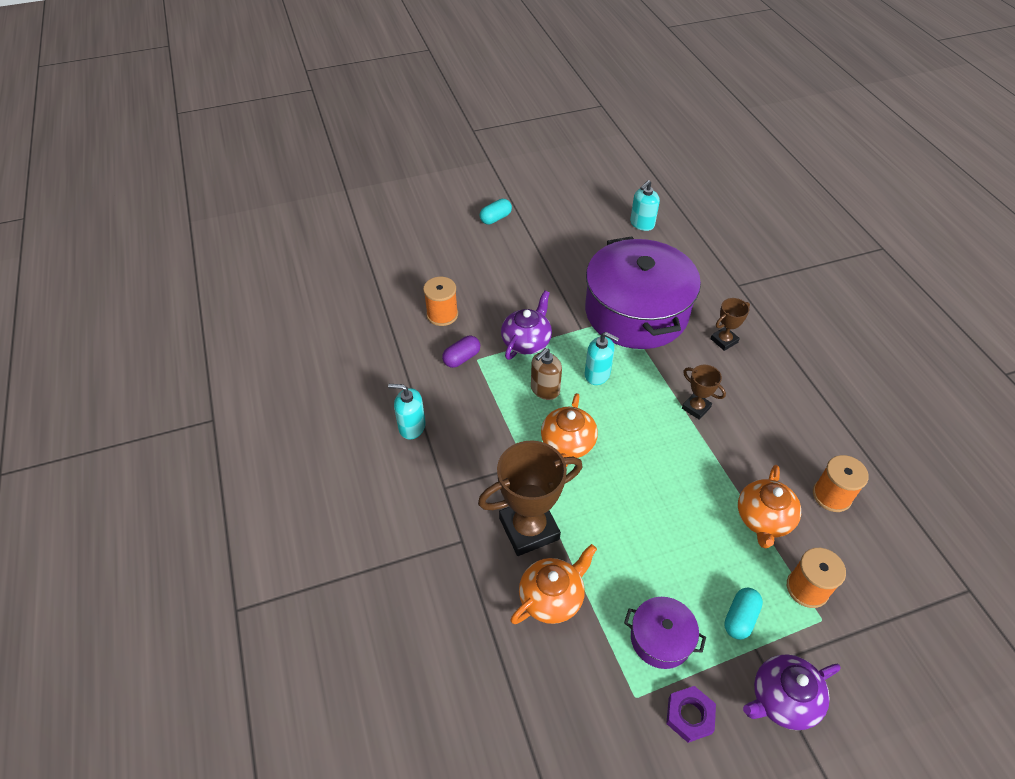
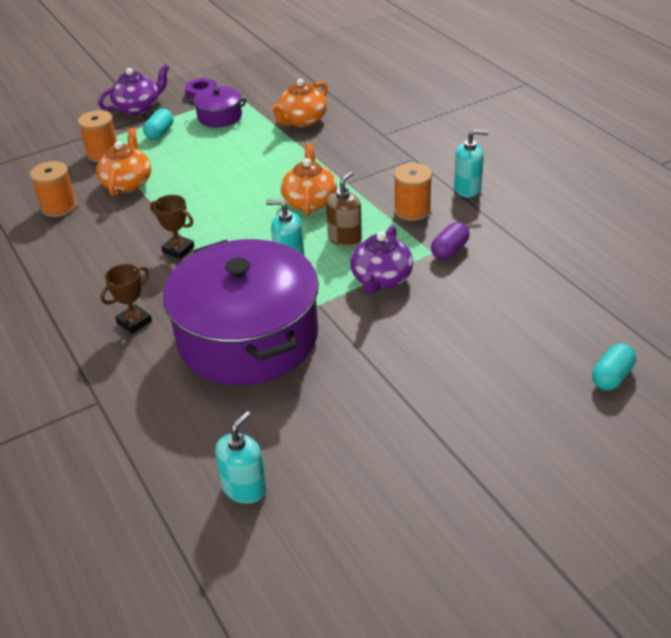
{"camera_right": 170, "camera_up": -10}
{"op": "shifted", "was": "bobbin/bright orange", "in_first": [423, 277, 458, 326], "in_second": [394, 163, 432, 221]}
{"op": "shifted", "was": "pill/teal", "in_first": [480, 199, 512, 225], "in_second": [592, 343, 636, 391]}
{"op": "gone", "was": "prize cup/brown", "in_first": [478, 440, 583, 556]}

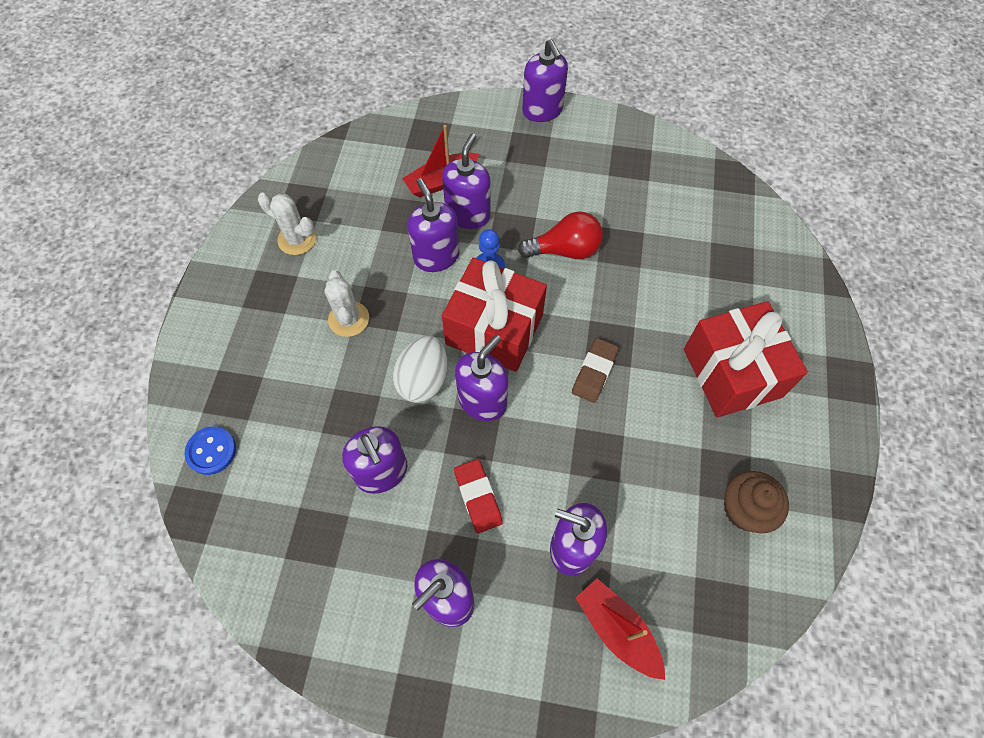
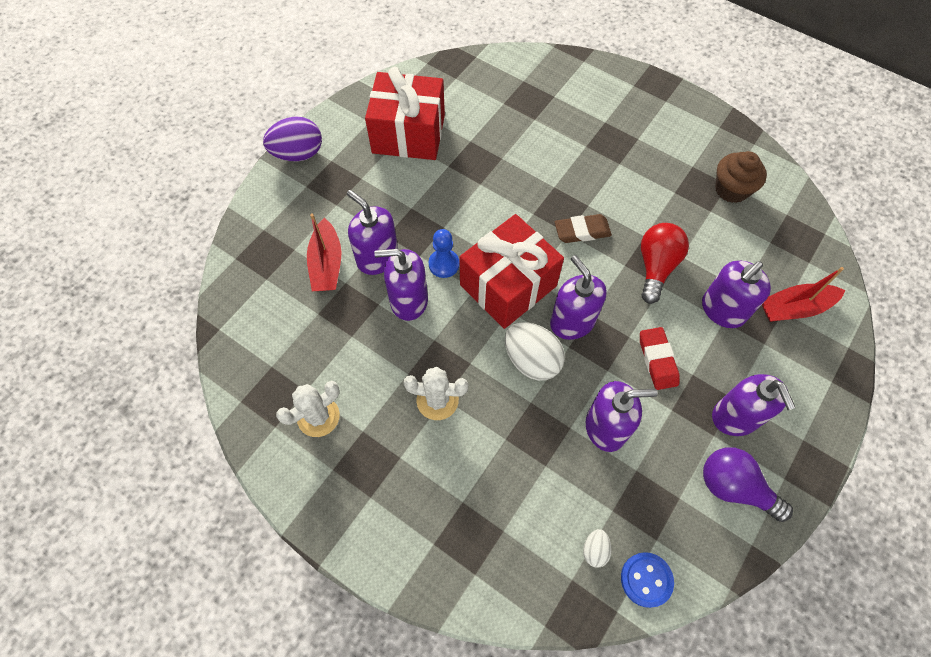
{"camera_right": -65, "camera_up": 0}
{"op": "swapped", "was": "pump bottle/purple", "now": "egg/purple", "in_first": [522, 39, 568, 122], "in_second": [263, 116, 322, 161]}
{"op": "shifted", "was": "gift/scarlet", "in_first": [684, 301, 808, 418], "in_second": [365, 67, 445, 160]}
{"op": "rotated", "was": "eraser/brown", "in_first": [572, 338, 619, 403], "in_second": [555, 214, 612, 243], "clockwise": -60}
{"op": "new", "now": "egg/white", "in_second": [583, 529, 612, 568]}
{"op": "shifted", "was": "sewing button/blue", "in_first": [185, 426, 236, 475], "in_second": [621, 552, 674, 608]}
{"op": "rotated", "was": "eraser/scarlet", "in_first": [454, 459, 503, 533], "in_second": [640, 327, 680, 390], "clockwise": 75}
{"op": "shifted", "was": "lightbulb/scarlet", "in_first": [518, 211, 603, 259], "in_second": [641, 223, 689, 304]}
{"op": "new", "now": "lightbulb/purple", "in_second": [703, 447, 793, 522]}

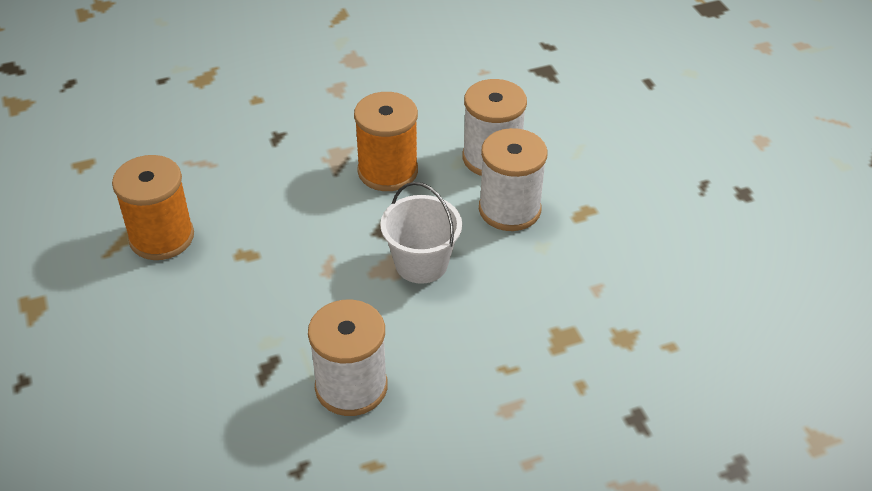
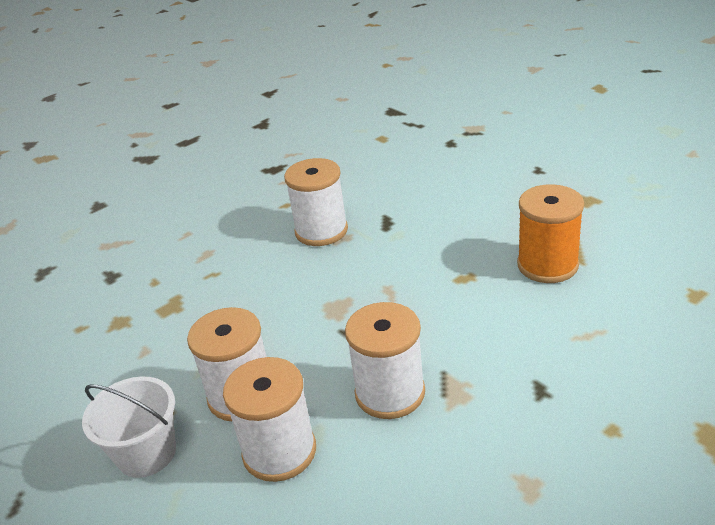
{"camera_right": 165, "camera_up": -10}
{"op": "shifted", "was": "sand bucket/white", "in_first": [380, 182, 462, 284], "in_second": [82, 377, 176, 478]}
{"op": "repainted", "was": "bobbin/bright orange", "now": "bobbin/white", "in_first": [354, 92, 418, 191], "in_second": [345, 302, 425, 419]}

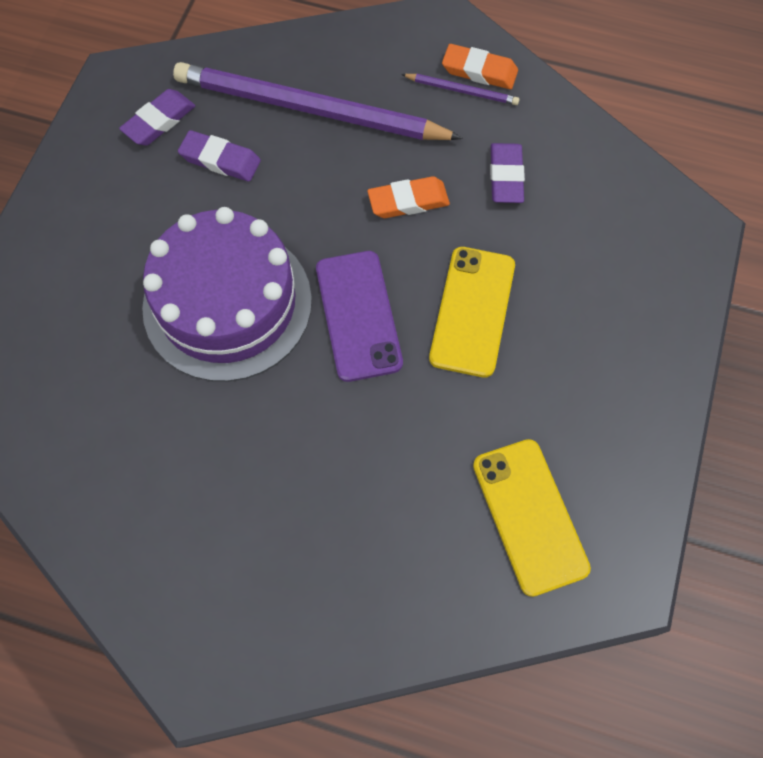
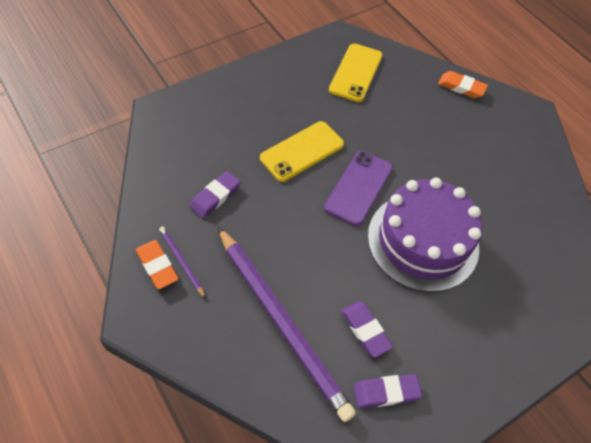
{"camera_right": -145, "camera_up": -10}
{"op": "shifted", "was": "eraser/bright orange", "in_first": [367, 176, 450, 218], "in_second": [438, 71, 488, 98]}

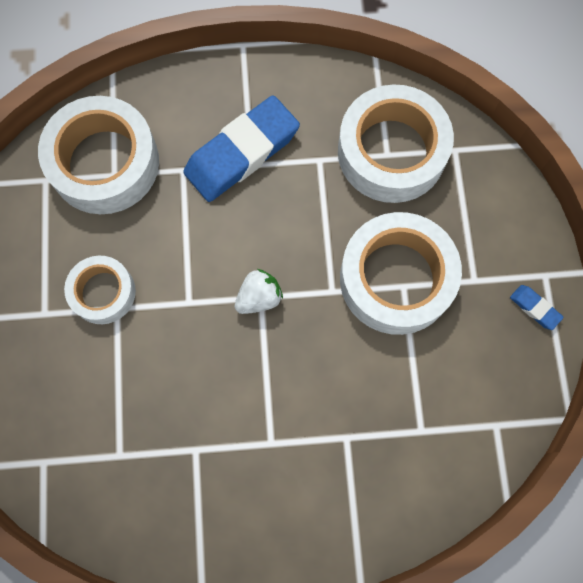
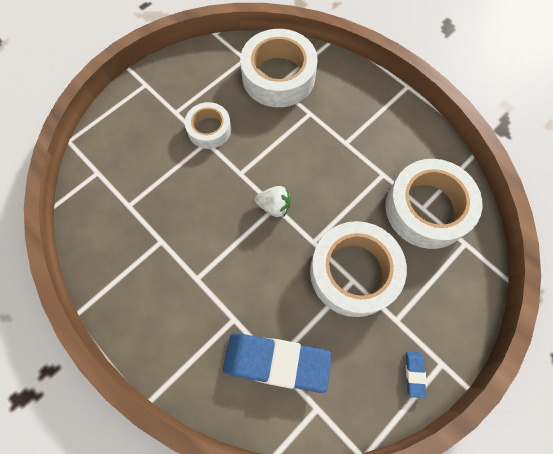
{"camera_right": 50, "camera_up": -5}
{"op": "shifted", "was": "eraser/blue", "in_first": [183, 95, 300, 202], "in_second": [223, 333, 332, 393]}

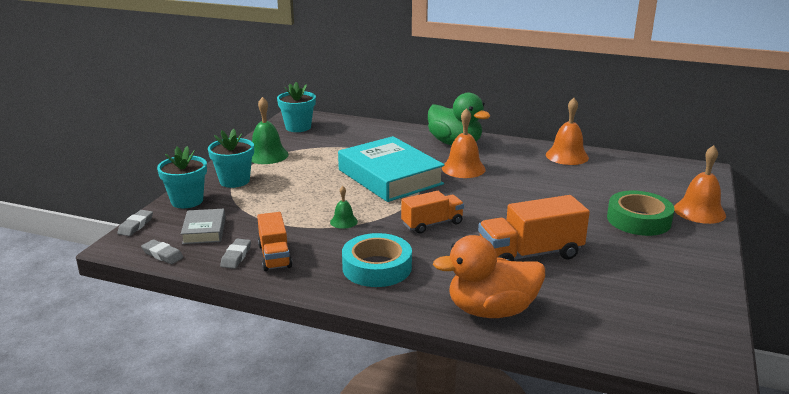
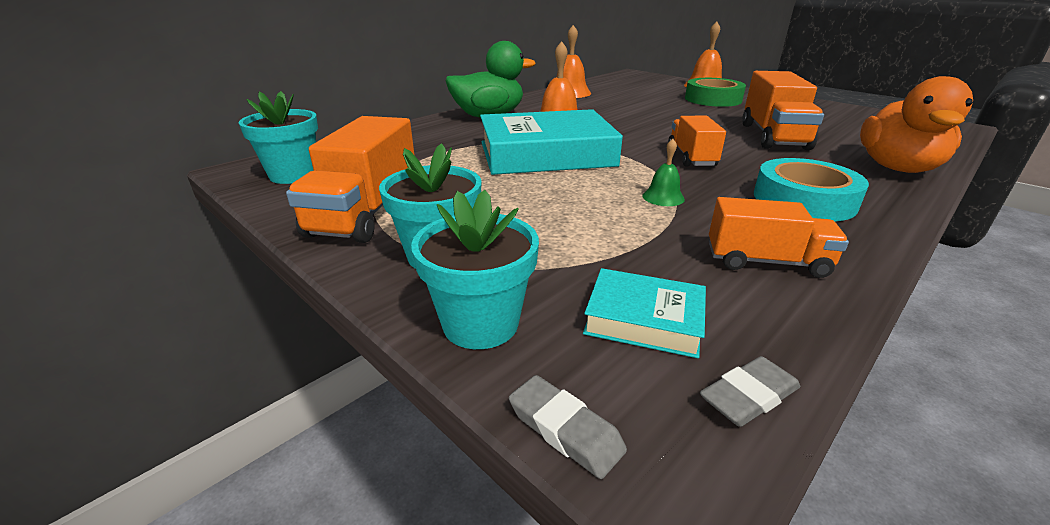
{"camera_right": -65, "camera_up": 5}
{"op": "swapped", "was": "school bell/leaf-green", "now": "lorry/bright orange", "in_first": [252, 97, 289, 164], "in_second": [286, 116, 415, 243]}
{"op": "repainted", "was": "hardcover/grey", "now": "hardcover/teal", "in_first": [181, 209, 225, 244], "in_second": [583, 268, 706, 358]}
{"op": "gone", "was": "eraser/grey", "in_first": [220, 239, 251, 269]}

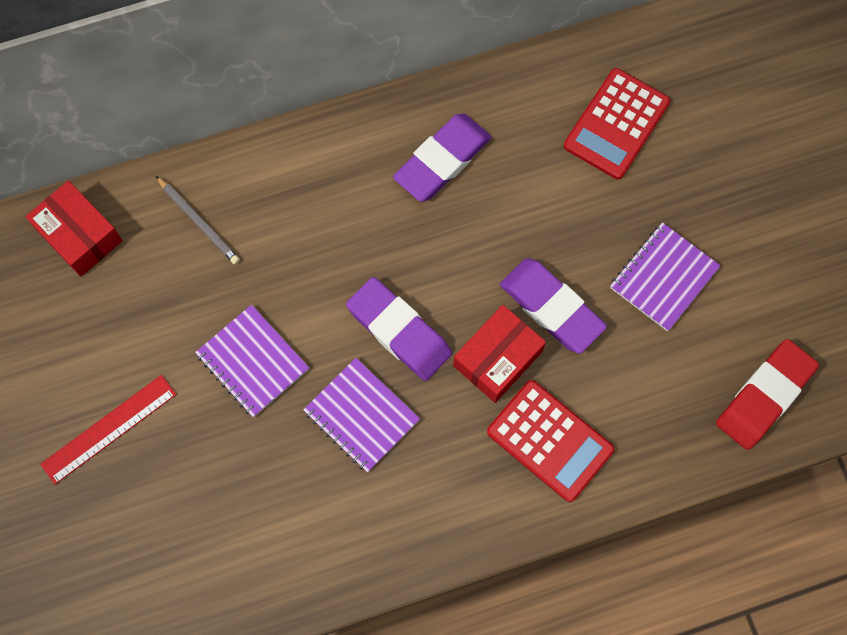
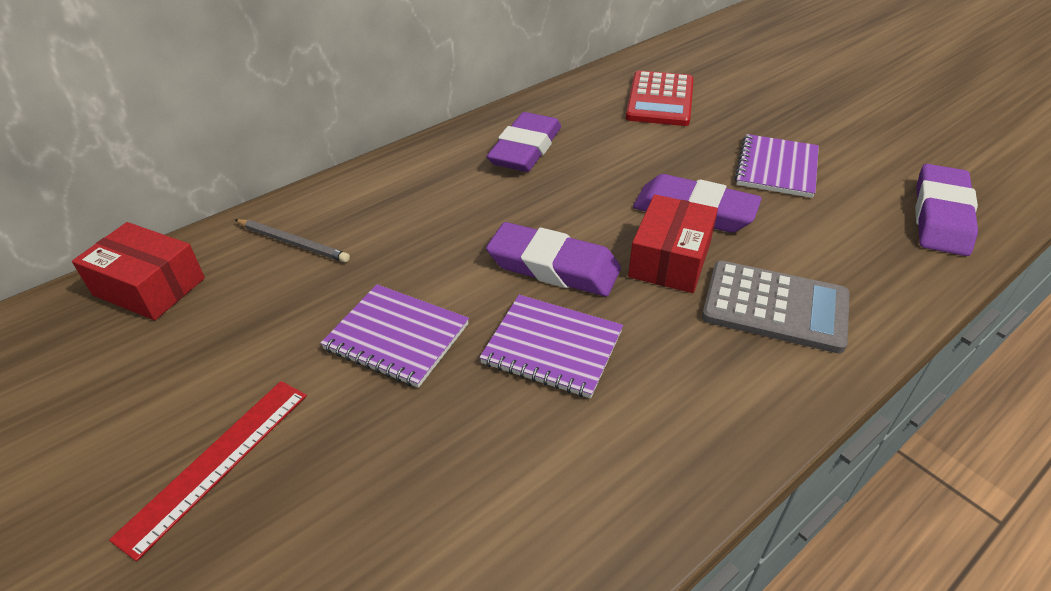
{"camera_right": -20, "camera_up": -30}
{"op": "repainted", "was": "calculator/scarlet", "now": "calculator/grey", "in_first": [487, 380, 615, 502], "in_second": [702, 261, 850, 353]}
{"op": "repainted", "was": "eraser/scarlet", "now": "eraser/purple", "in_first": [716, 339, 819, 450], "in_second": [915, 164, 978, 256]}

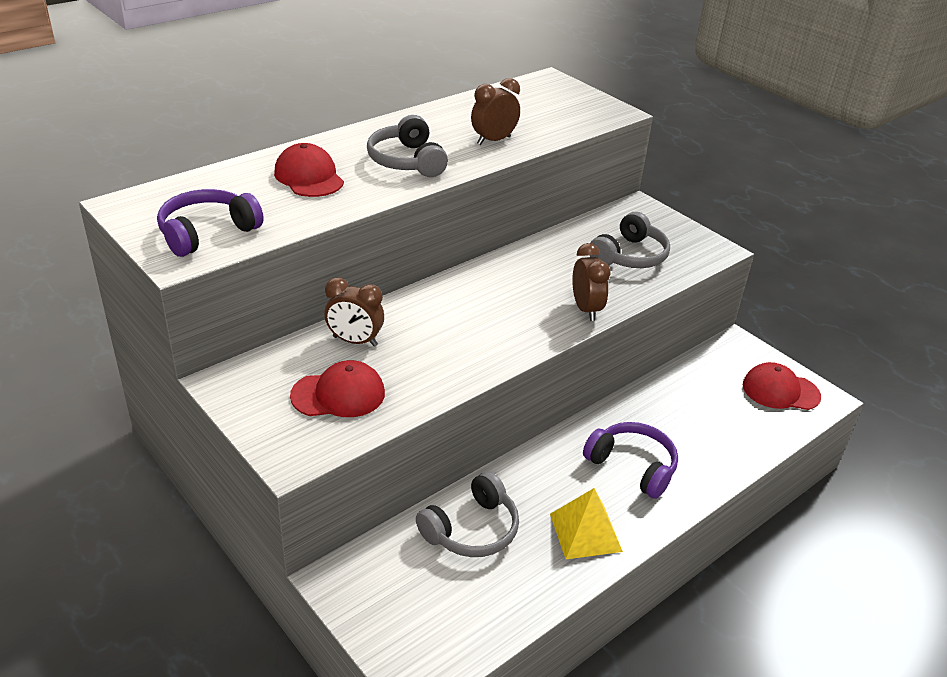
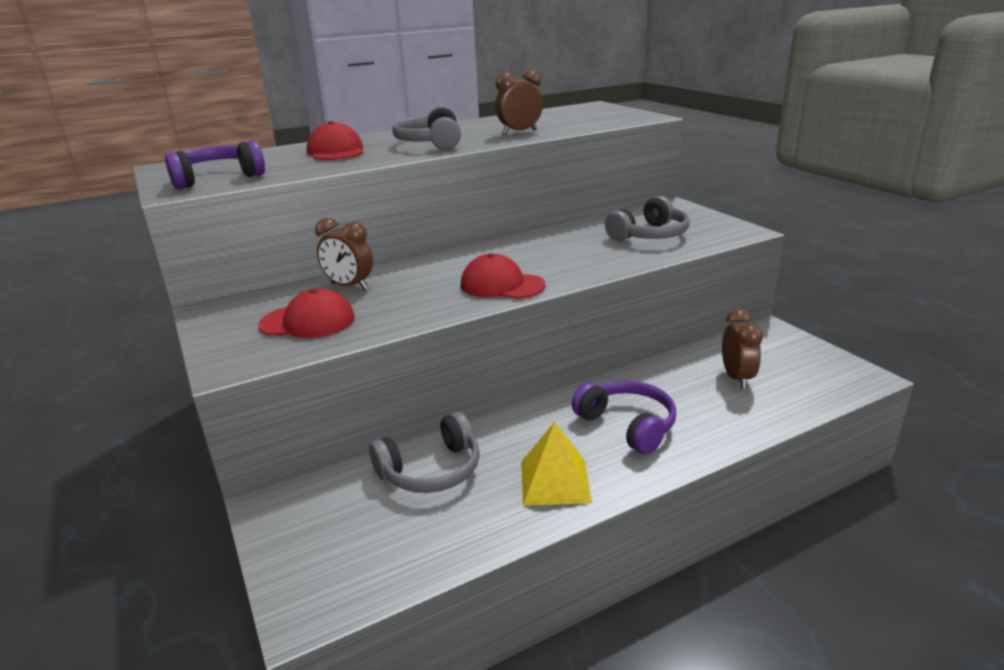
{"camera_right": 15, "camera_up": -10}
{"op": "shifted", "was": "baseball cap/scarlet", "in_first": [743, 362, 821, 410], "in_second": [461, 253, 546, 299]}
{"op": "shifted", "was": "alarm clock/brown", "in_first": [572, 243, 611, 321], "in_second": [722, 309, 763, 389]}

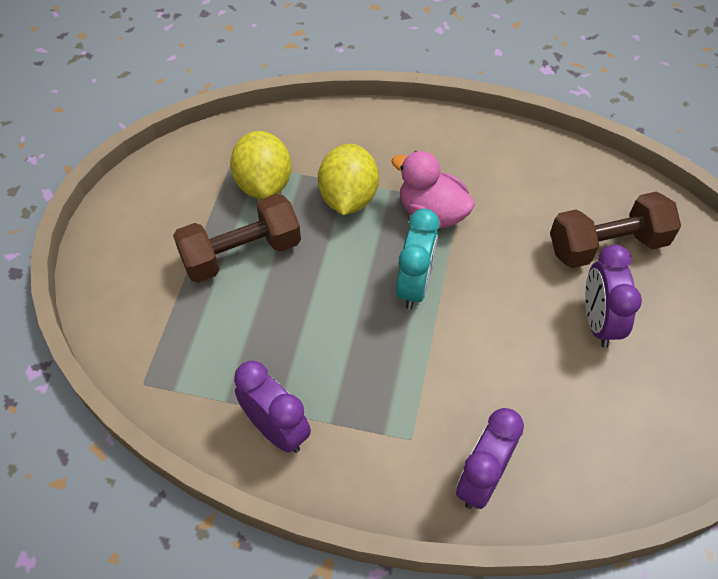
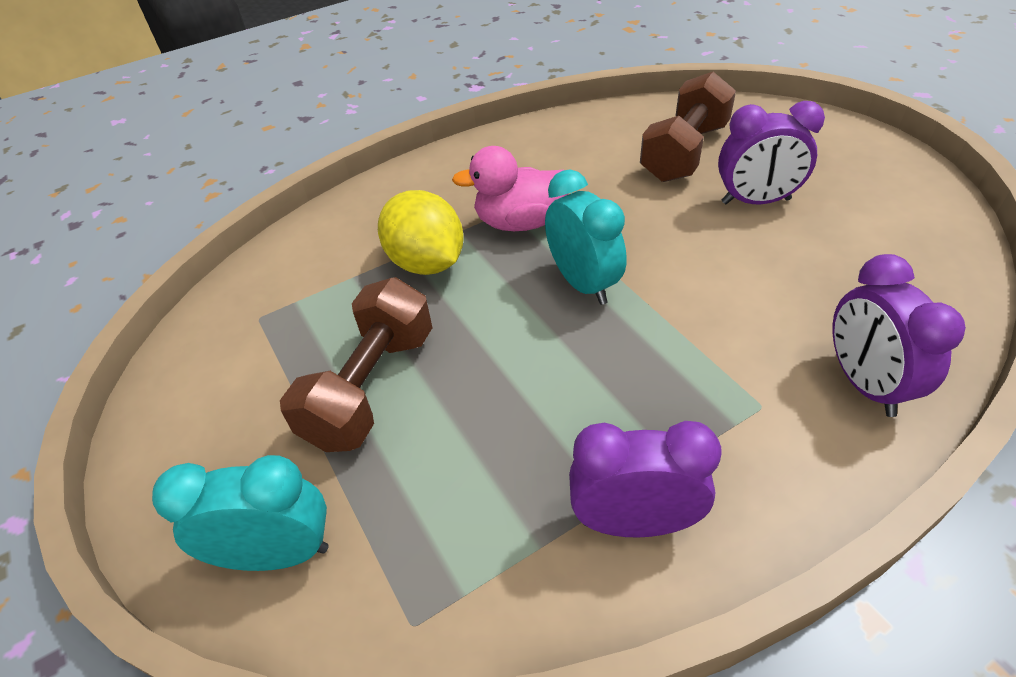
{"camera_right": -40, "camera_up": -10}
{"op": "new", "now": "alarm clock/teal", "in_second": [152, 455, 328, 571]}
{"op": "rotated", "was": "alarm clock/purple", "in_first": [585, 244, 642, 348], "in_second": [718, 101, 825, 204], "clockwise": -45}
{"op": "gone", "was": "lemon/golden", "in_first": [230, 131, 291, 199]}

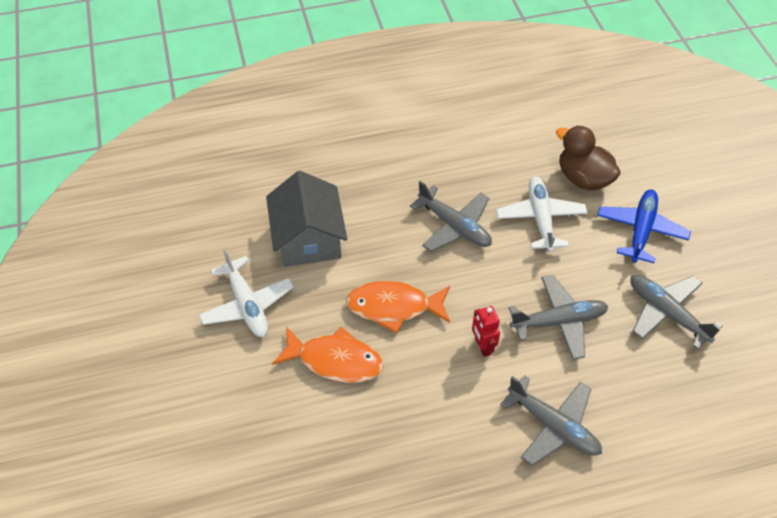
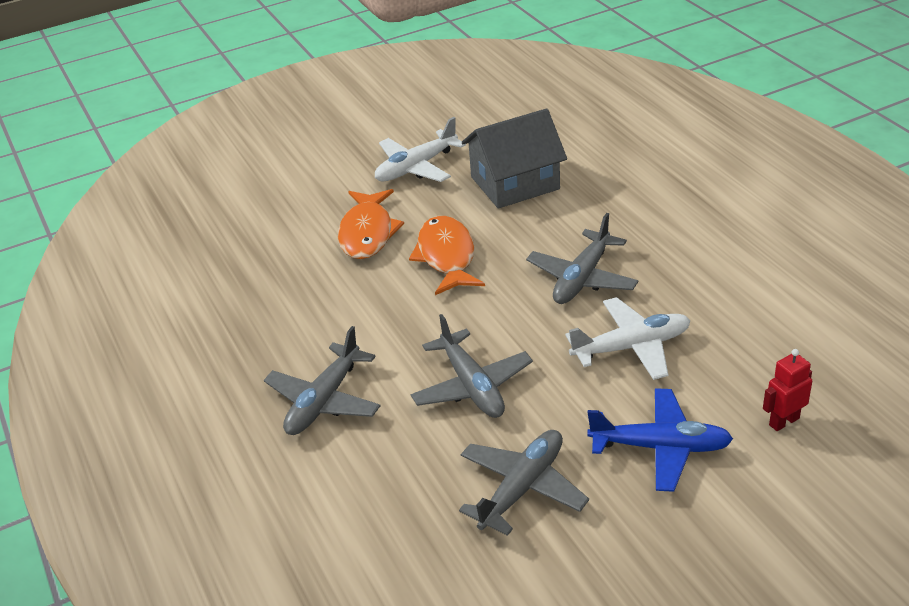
{"camera_right": 80, "camera_up": -15}
{"op": "shifted", "was": "robot/scarlet", "in_first": [472, 306, 500, 357], "in_second": [763, 349, 812, 431]}
{"op": "gone", "was": "rubber duck/brown", "in_first": [556, 126, 621, 190]}

